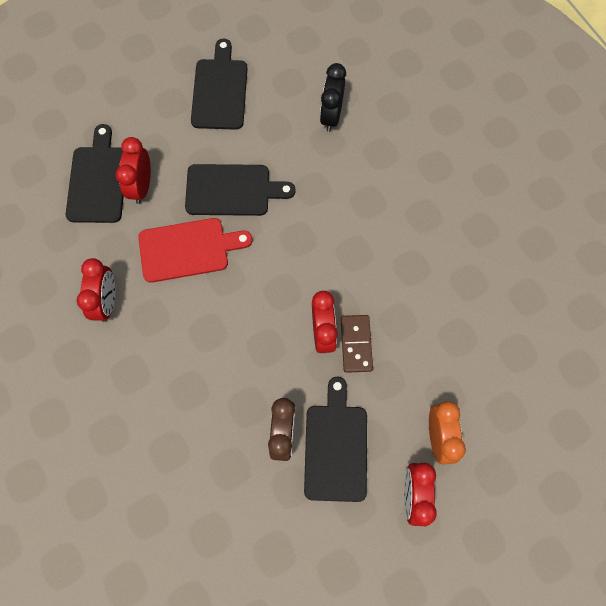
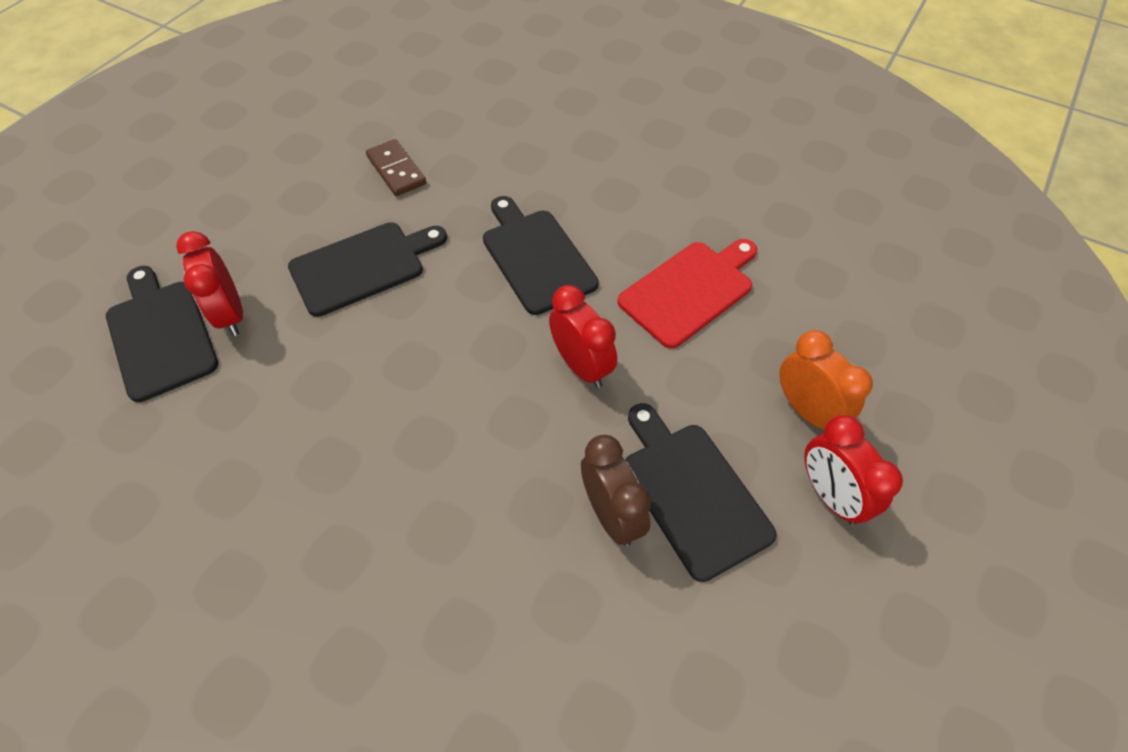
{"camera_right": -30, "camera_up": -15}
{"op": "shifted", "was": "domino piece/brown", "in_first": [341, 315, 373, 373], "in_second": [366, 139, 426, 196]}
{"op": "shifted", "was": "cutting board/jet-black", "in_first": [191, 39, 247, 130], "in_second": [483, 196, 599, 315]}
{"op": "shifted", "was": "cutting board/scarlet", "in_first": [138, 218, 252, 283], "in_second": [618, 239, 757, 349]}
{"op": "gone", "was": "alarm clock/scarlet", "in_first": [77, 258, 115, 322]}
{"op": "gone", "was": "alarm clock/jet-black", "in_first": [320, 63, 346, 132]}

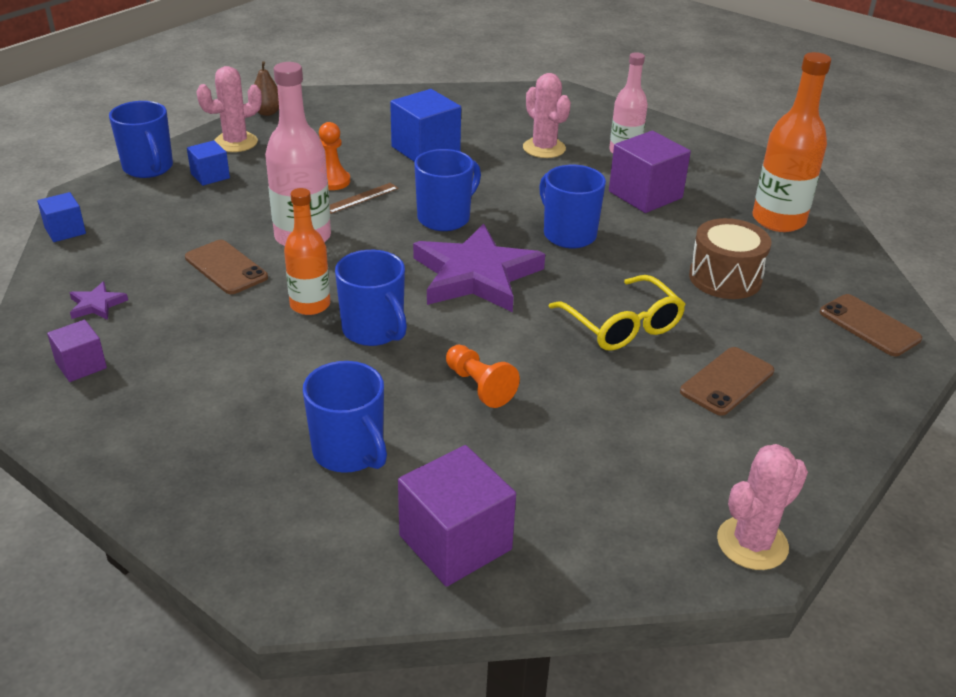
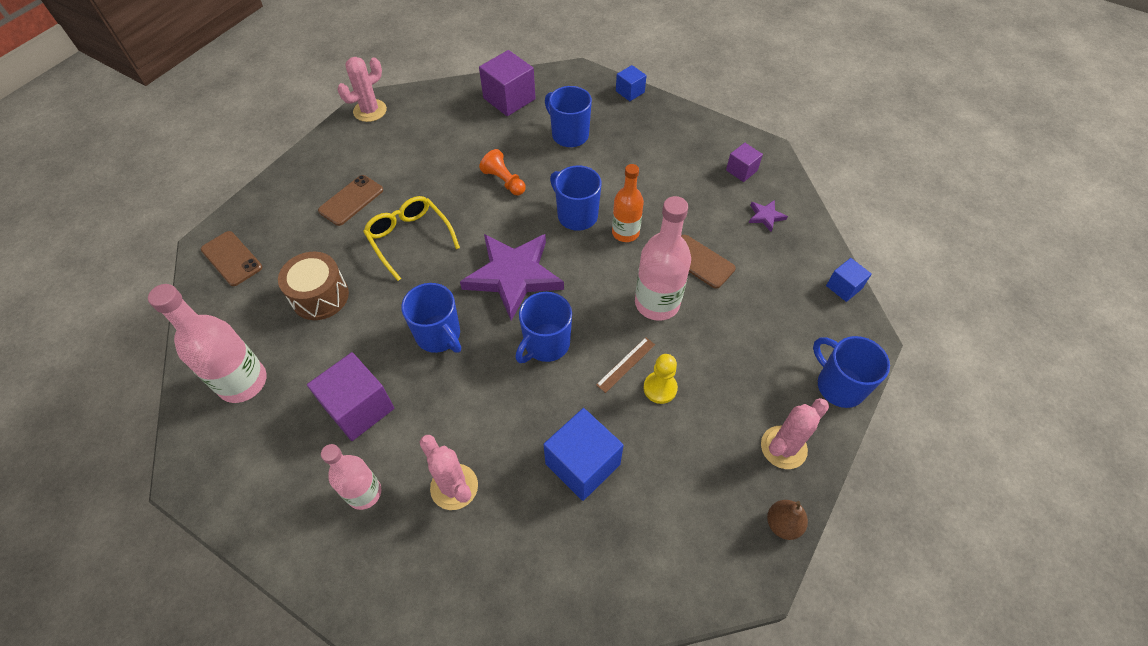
{"camera_right": 175, "camera_up": 20}
{"op": "repainted", "was": "bottle/bright orange", "now": "bottle/pink", "in_first": [752, 52, 831, 232], "in_second": [148, 284, 267, 403]}
{"op": "shifted", "was": "solid cube/blue", "in_first": [187, 140, 230, 186], "in_second": [616, 65, 647, 101]}
{"op": "repainted", "was": "chess pawn/bright orange", "now": "chess pawn/golden", "in_first": [319, 122, 350, 190], "in_second": [643, 354, 678, 404]}

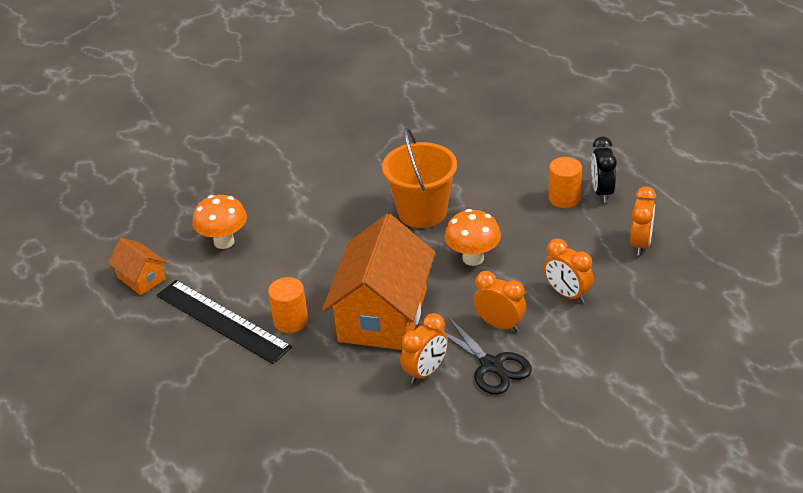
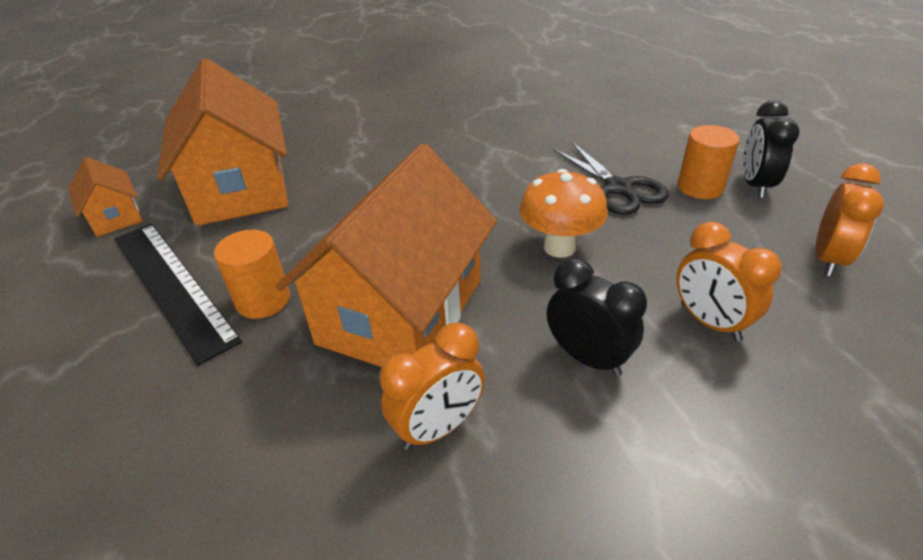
{"camera_right": 10, "camera_up": 0}
{"op": "swapped", "was": "mushroom/bright orange", "now": "house/bright orange", "in_first": [193, 195, 247, 249], "in_second": [157, 58, 288, 226]}
{"op": "repainted", "was": "alarm clock/bright orange", "now": "alarm clock/jet-black", "in_first": [473, 271, 526, 332], "in_second": [547, 258, 647, 376]}
{"op": "shifted", "was": "scissors/jet-black", "in_first": [446, 317, 532, 395], "in_second": [553, 142, 669, 215]}
{"op": "gone", "was": "sand bucket/bright orange", "in_first": [382, 128, 457, 228]}

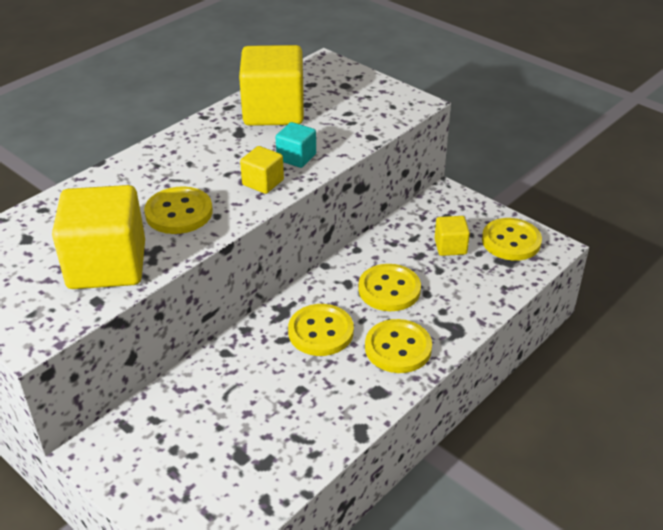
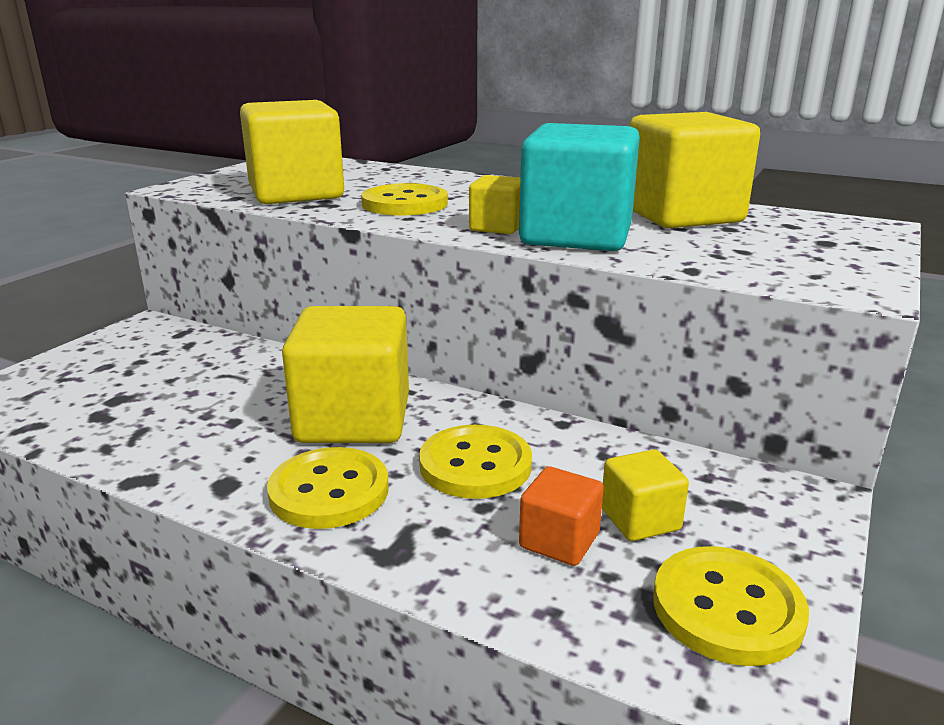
{"camera_right": 75, "camera_up": -15}
{"op": "swapped", "was": "sewing button/golden", "now": "solid cube/golden", "in_first": [288, 304, 354, 356], "in_second": [282, 306, 409, 443]}
{"op": "scaled", "was": "solid cube/teal", "in_first": [276, 122, 316, 168], "in_second": [519, 123, 640, 251], "ratio": 2.08}
{"op": "new", "now": "solid cube/bright orange", "in_second": [519, 466, 604, 566]}

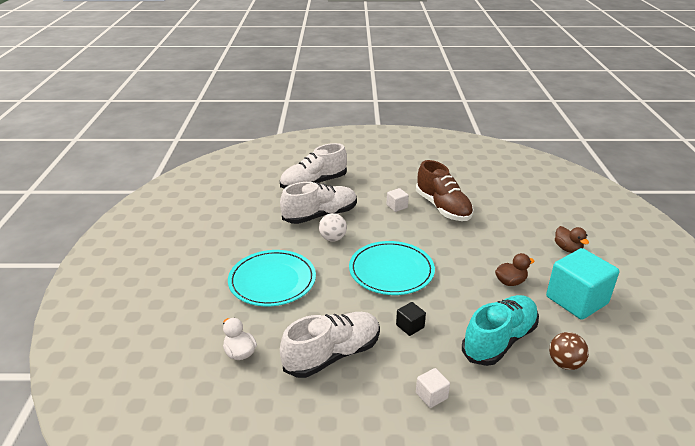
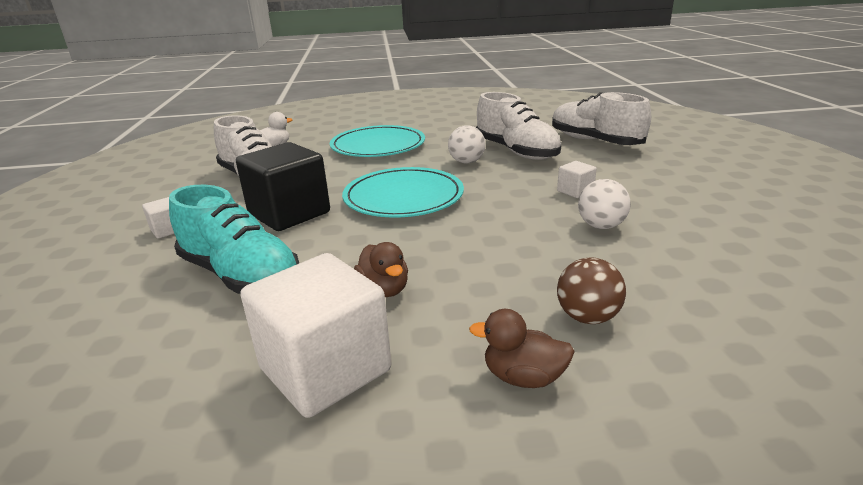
{"camera_right": 85, "camera_up": -5}
{"op": "scaled", "was": "solid cube/jet-black", "in_first": [396, 302, 426, 336], "in_second": [236, 142, 330, 231], "ratio": 2.24}
{"op": "repainted", "was": "solid cube/teal", "now": "solid cube/white", "in_first": [546, 248, 619, 320], "in_second": [240, 253, 391, 418]}
{"op": "rotated", "was": "rubber duck/brown", "in_first": [555, 226, 589, 253], "in_second": [469, 309, 575, 388], "clockwise": 45}
{"op": "shifted", "was": "sphere/brown", "in_first": [549, 332, 589, 370], "in_second": [557, 258, 626, 324]}
{"op": "swapped", "was": "sneaker/brown", "now": "sphere/white", "in_first": [416, 160, 474, 221], "in_second": [578, 179, 631, 229]}

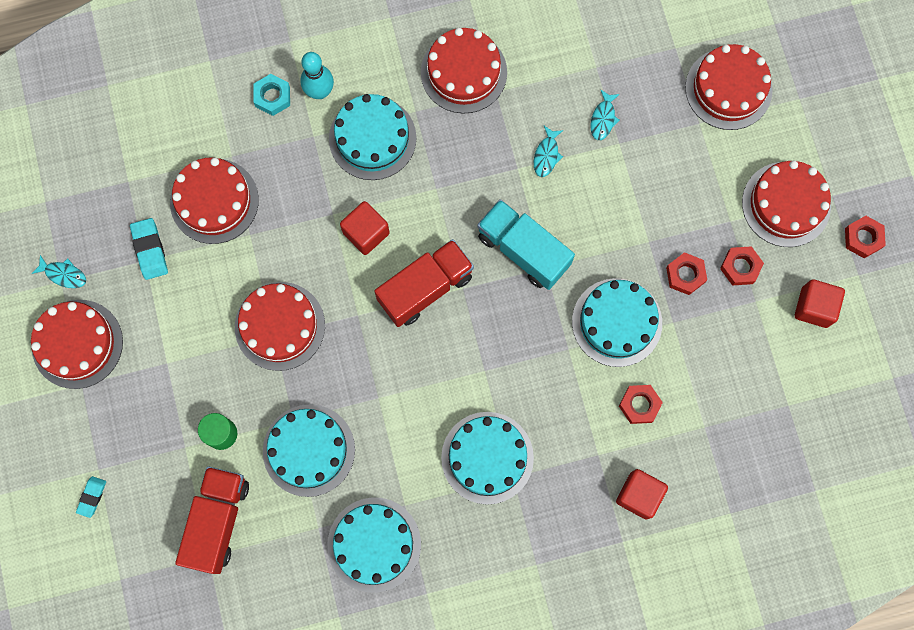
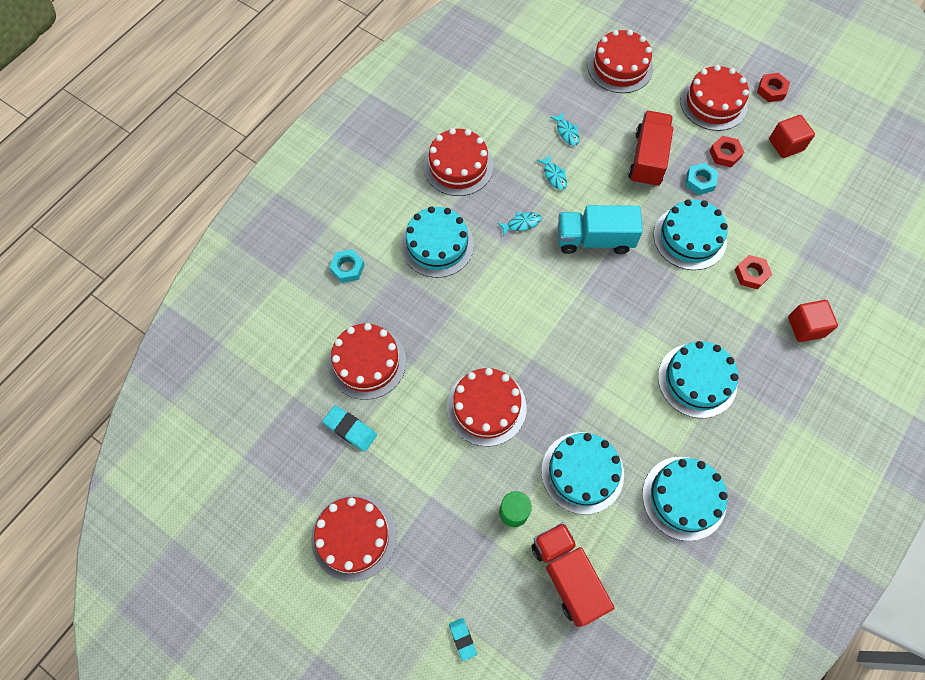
{"camera_right": -40, "camera_up": -10}
{"op": "shifted", "was": "fish/teal", "in_first": [31, 255, 86, 288], "in_second": [498, 212, 542, 236]}
{"op": "shifted", "was": "lorry/scarlet", "in_first": [374, 239, 474, 327], "in_second": [628, 111, 673, 187]}
{"op": "repainted", "was": "hexagon nut/scarlet", "now": "hexagon nut/teal", "in_first": [666, 252, 707, 295], "in_second": [685, 163, 718, 195]}
{"op": "gone", "was": "tenpin/teal", "in_first": [300, 52, 334, 99]}
{"op": "gone", "was": "solid cube/scarlet", "in_first": [340, 201, 390, 255]}

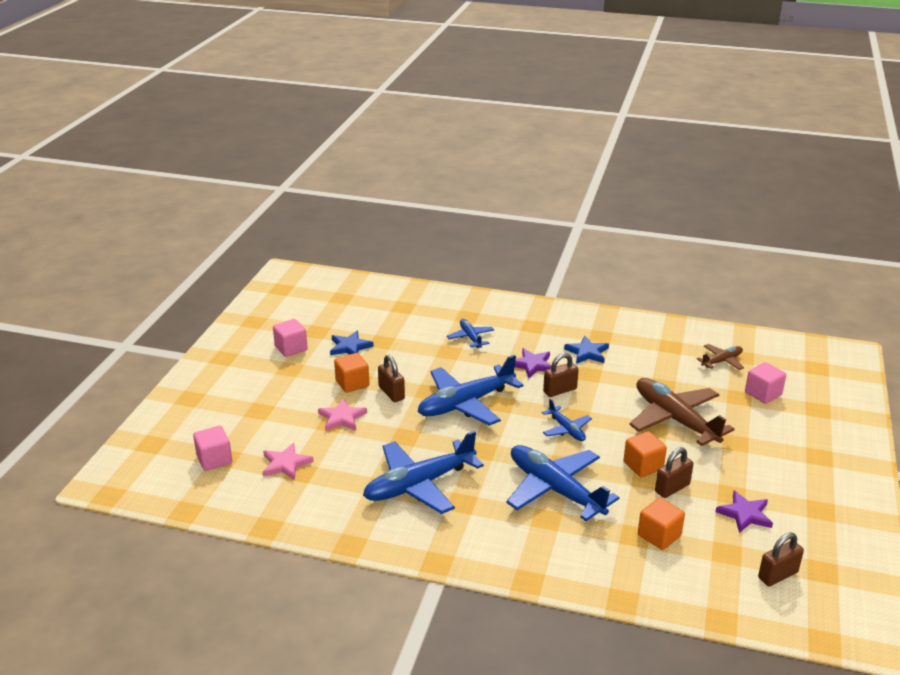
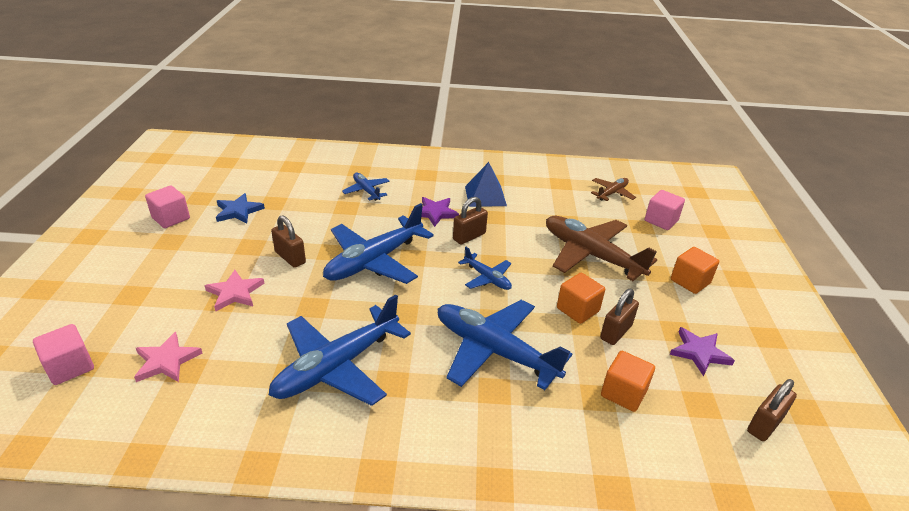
{"camera_right": -15, "camera_up": 5}
{"op": "swapped", "was": "star shape/blue", "now": "pyramid/blue", "in_first": [564, 336, 609, 364], "in_second": [465, 162, 507, 207]}
{"op": "shifted", "was": "solid cube/bright orange", "in_first": [334, 353, 369, 393], "in_second": [671, 247, 719, 294]}

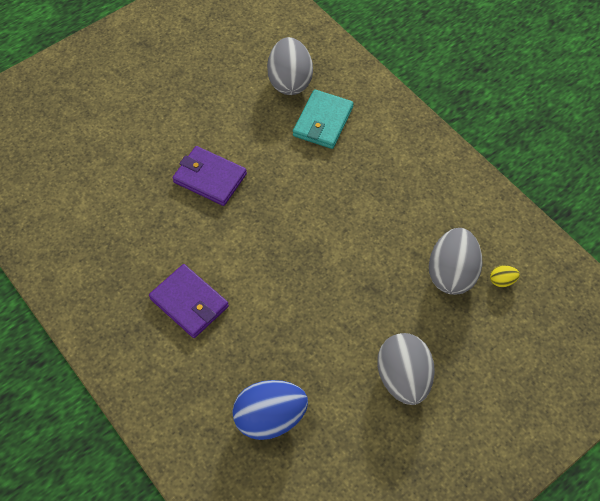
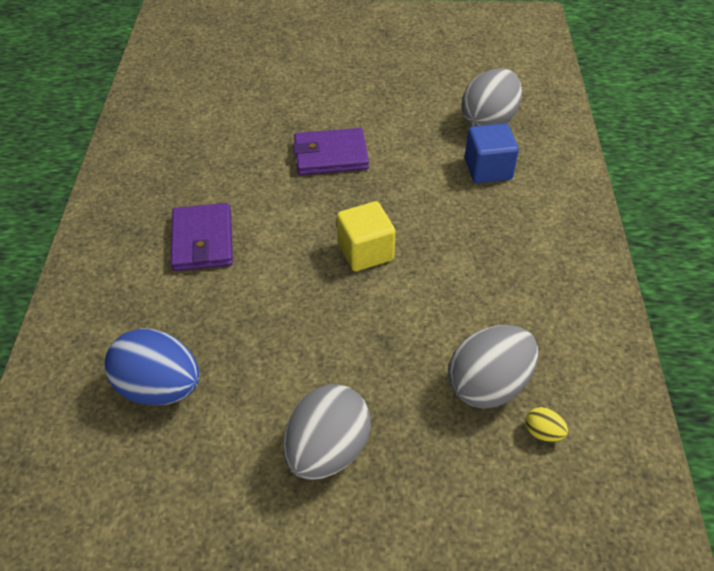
{"camera_right": 40, "camera_up": -10}
{"op": "rotated", "was": "billfold/purple", "in_first": [173, 146, 247, 206], "in_second": [293, 128, 369, 175], "clockwise": -75}
{"op": "new", "now": "solid cube/golden", "in_second": [337, 201, 396, 271]}
{"op": "swapped", "was": "billfold/teal", "now": "solid cube/blue", "in_first": [293, 89, 354, 149], "in_second": [465, 123, 519, 183]}

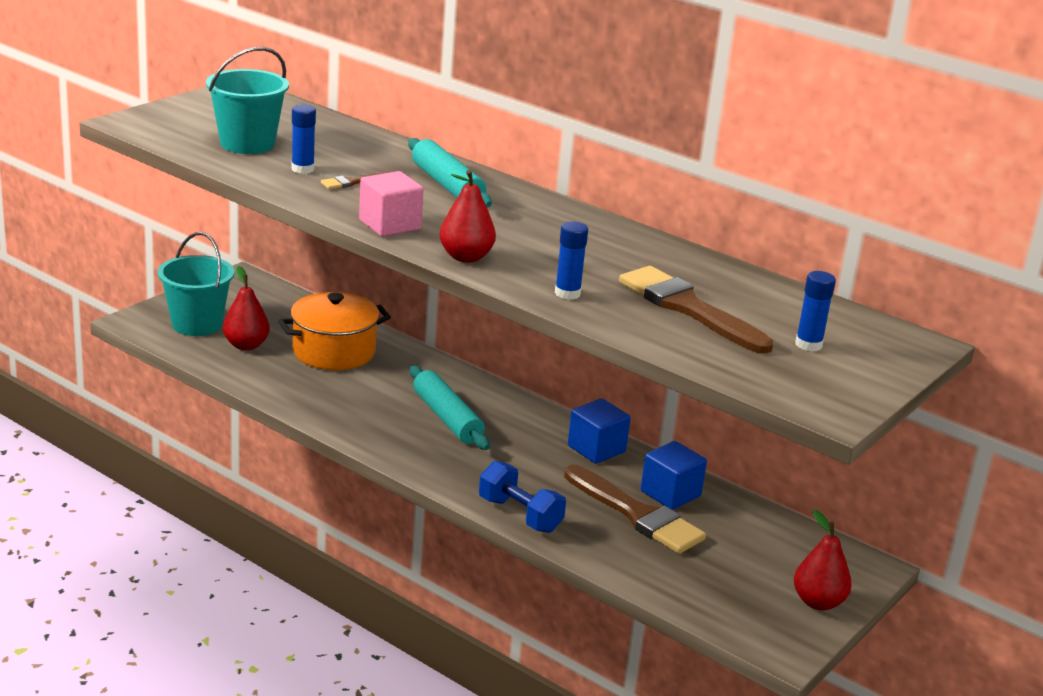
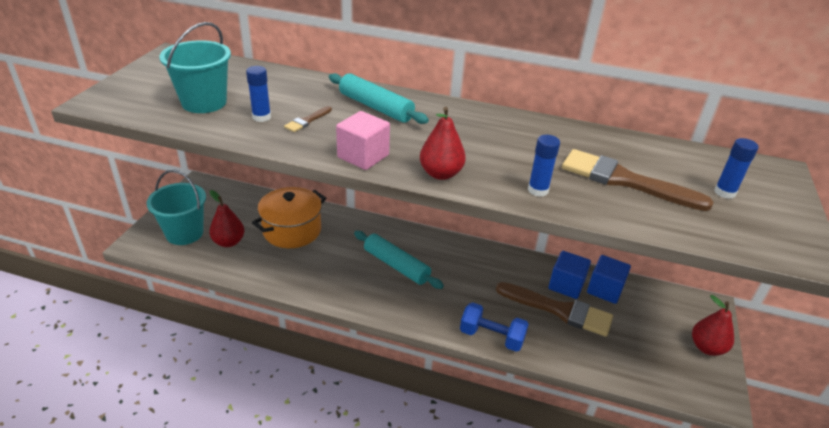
{"camera_right": -20, "camera_up": 10}
{"op": "shifted", "was": "solid cube/blue", "in_first": [568, 398, 631, 464], "in_second": [587, 255, 631, 304]}

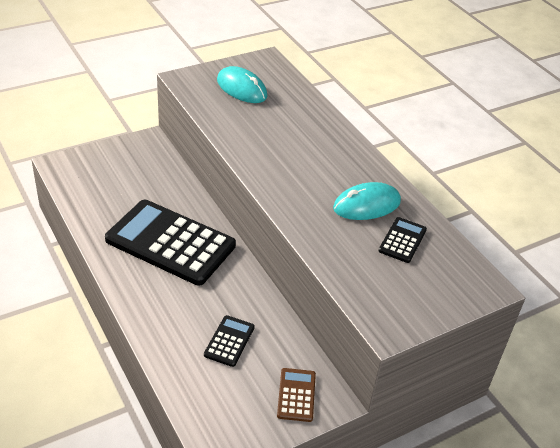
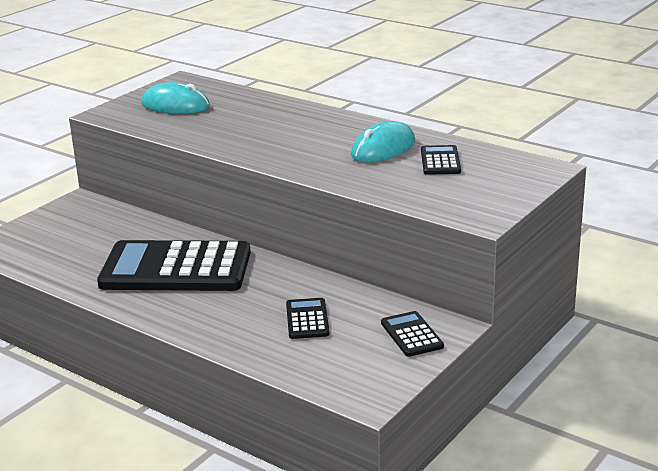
{"camera_right": -20, "camera_up": -15}
{"op": "repainted", "was": "calculator/brown", "now": "calculator/jet-black", "in_first": [277, 368, 316, 422], "in_second": [381, 311, 444, 357]}

